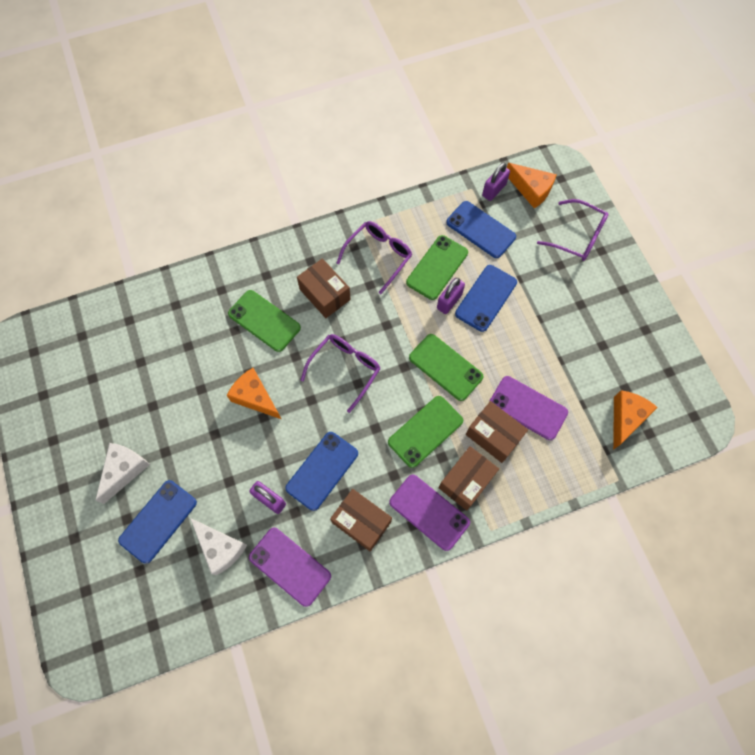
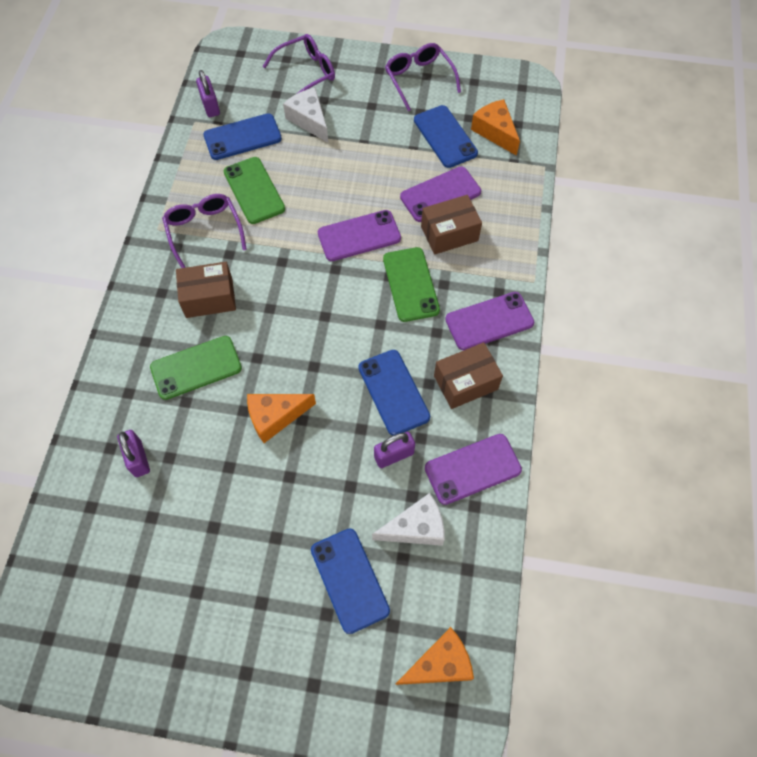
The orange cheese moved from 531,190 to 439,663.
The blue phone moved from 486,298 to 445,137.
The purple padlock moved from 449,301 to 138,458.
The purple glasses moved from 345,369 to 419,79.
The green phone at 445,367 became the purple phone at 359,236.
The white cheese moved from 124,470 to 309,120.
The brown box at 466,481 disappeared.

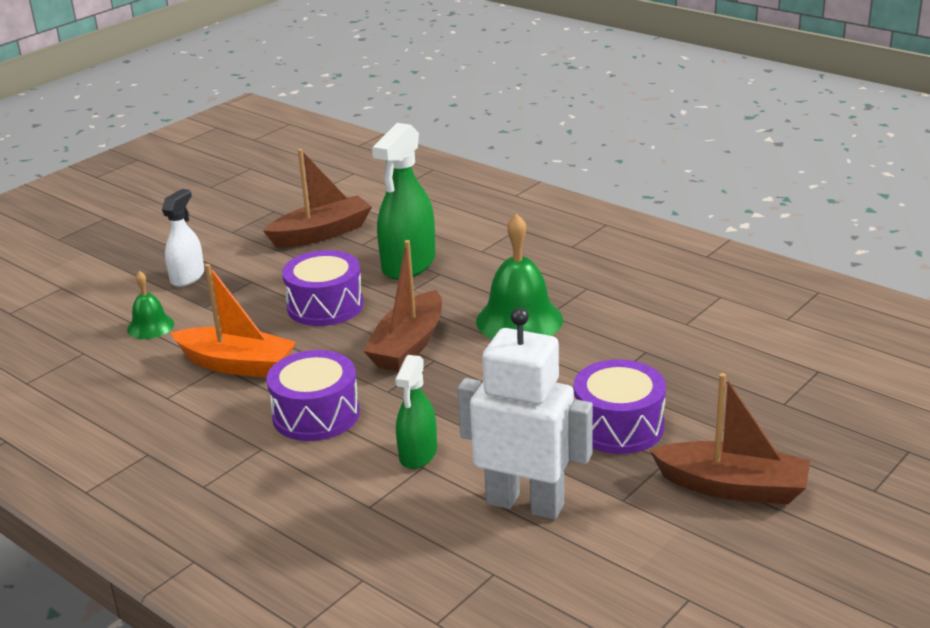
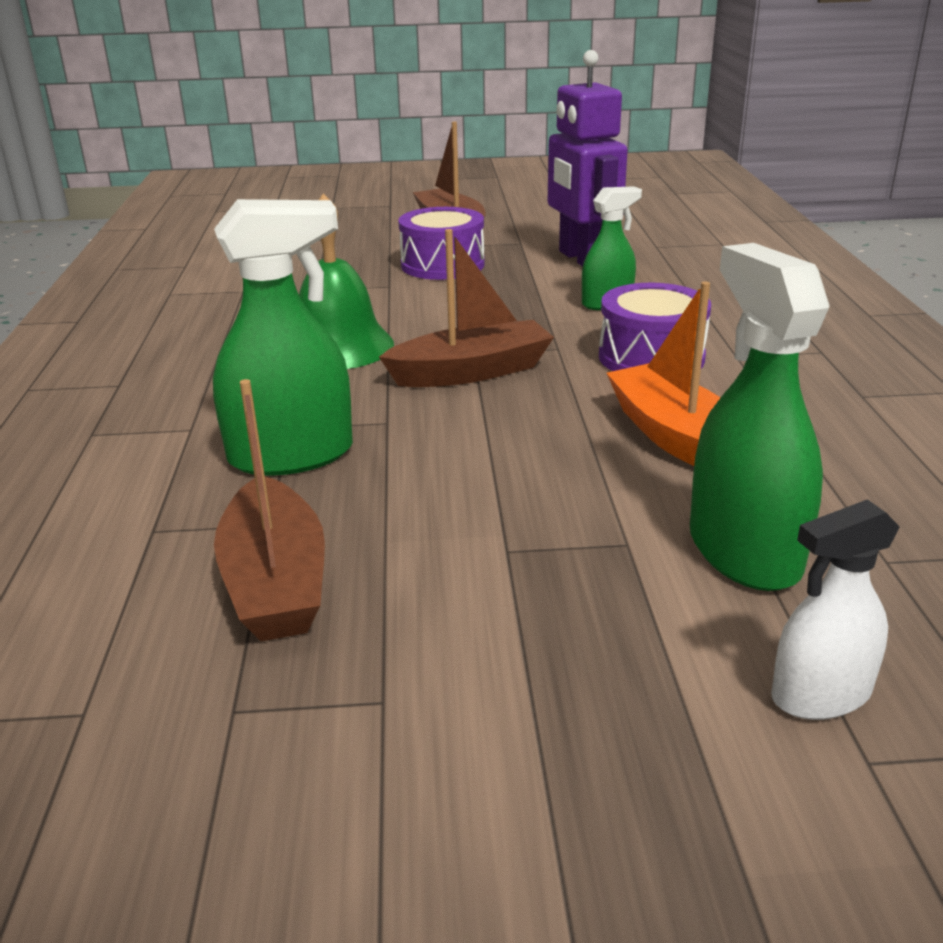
The brown boat at 321,233 turned 120 degrees counterclockwise.
The white spray bottle moved from 187,277 to 820,695.
The purple drum at 325,306 disappeared.
The green bell at 150,326 was replaced by the green spray bottle at 743,551.
The white robot at 525,503 became the purple robot at 581,259.

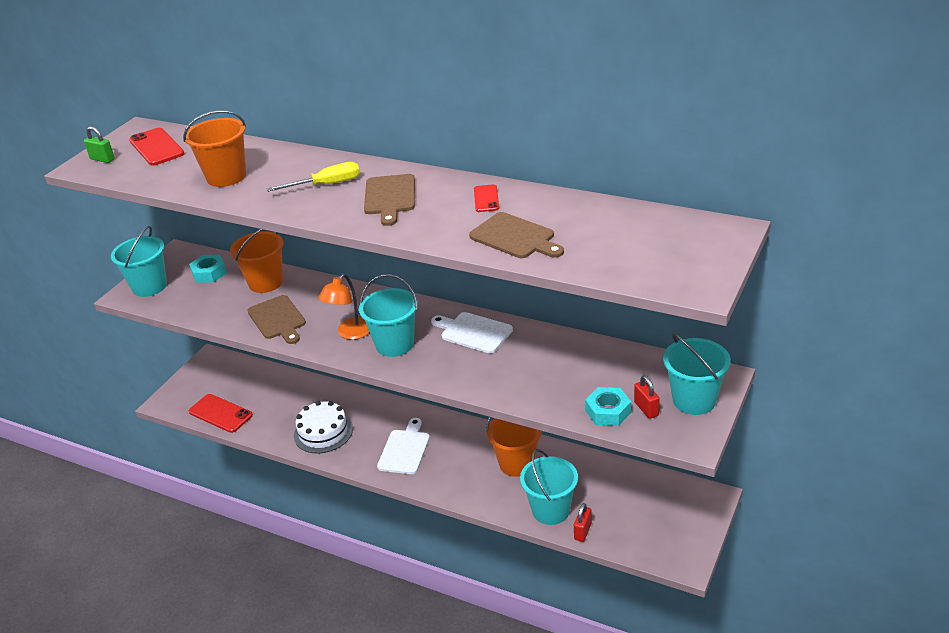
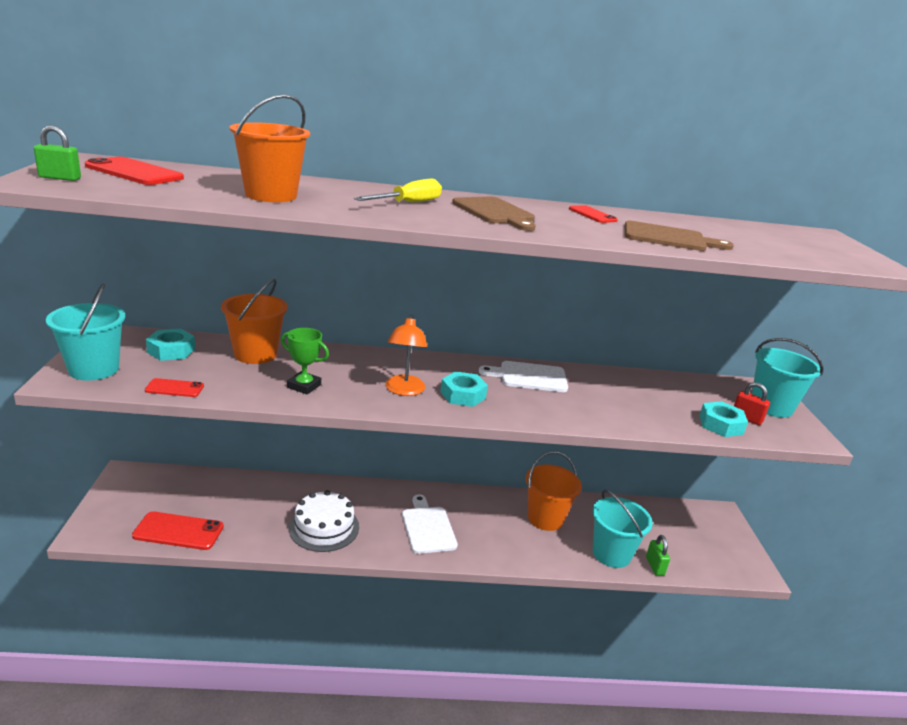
The turquoise bucket at 394,344 was replaced by the turquoise nut at 463,395.
The brown cutting board at 277,319 was replaced by the green trophy at 304,386.
The red padlock at 582,531 became the green padlock at 654,566.
The red phone at 174,388 appeared.

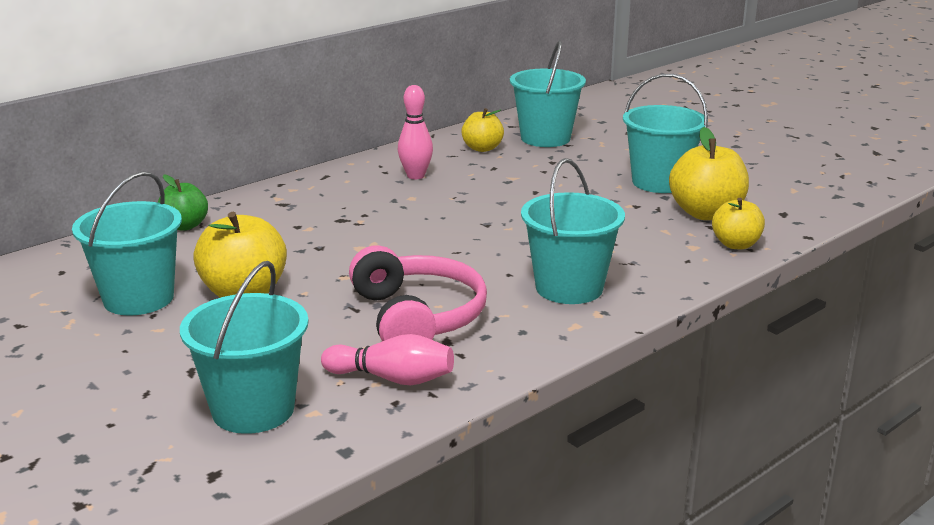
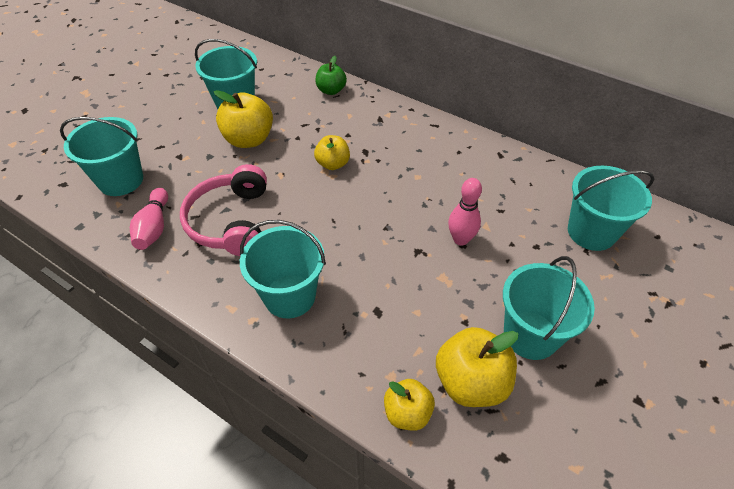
The pink bowling pin moved from 415,176 to 460,239.
The yellow apple moved from 482,148 to 333,164.
The pink headphones at 417,317 turned 120 degrees clockwise.

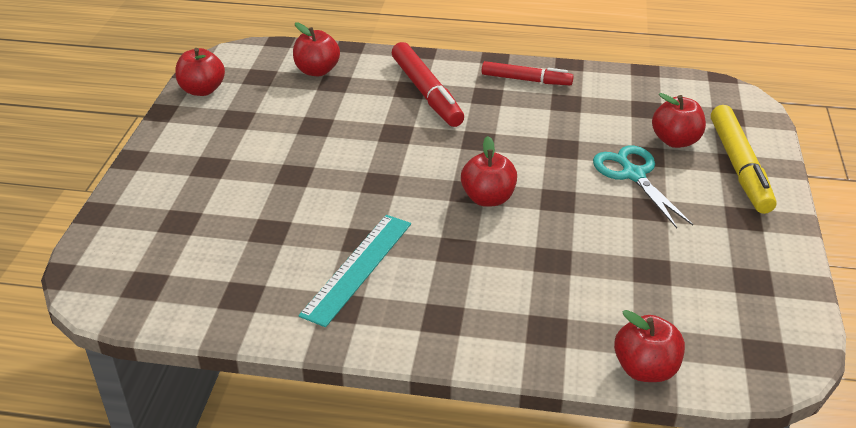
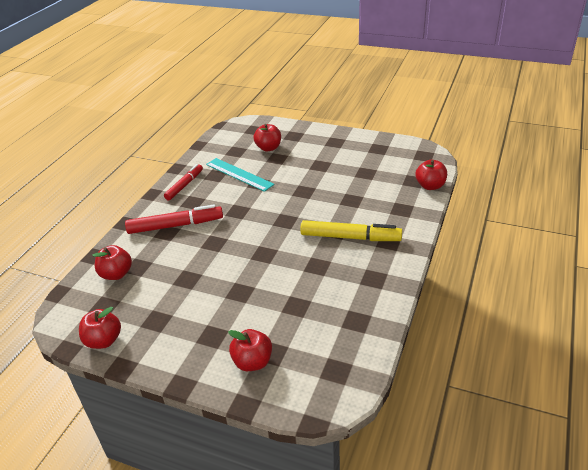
The yellow marker moved from 739,167 to 350,237.
The red apple moved from 488,198 to 252,362.
The turquoise scissors at 633,175 disappeared.
The turquoise ruler moved from 358,268 to 239,174.

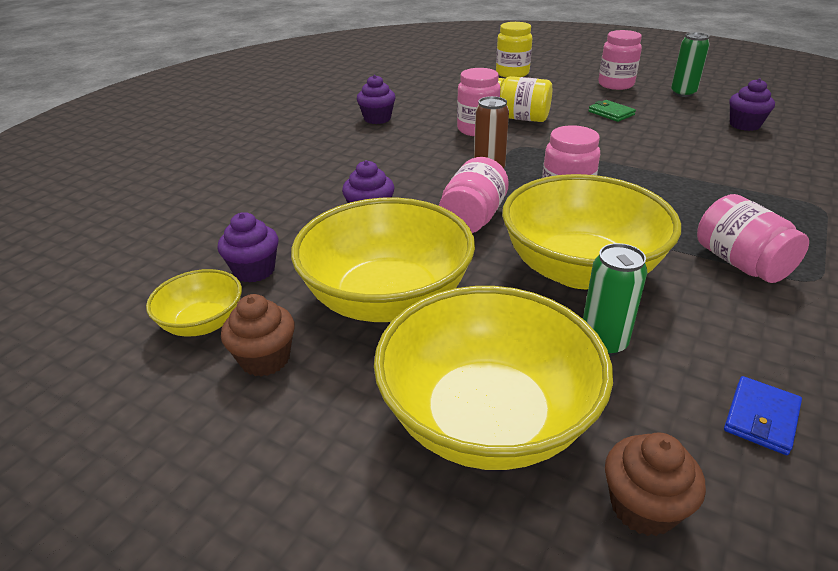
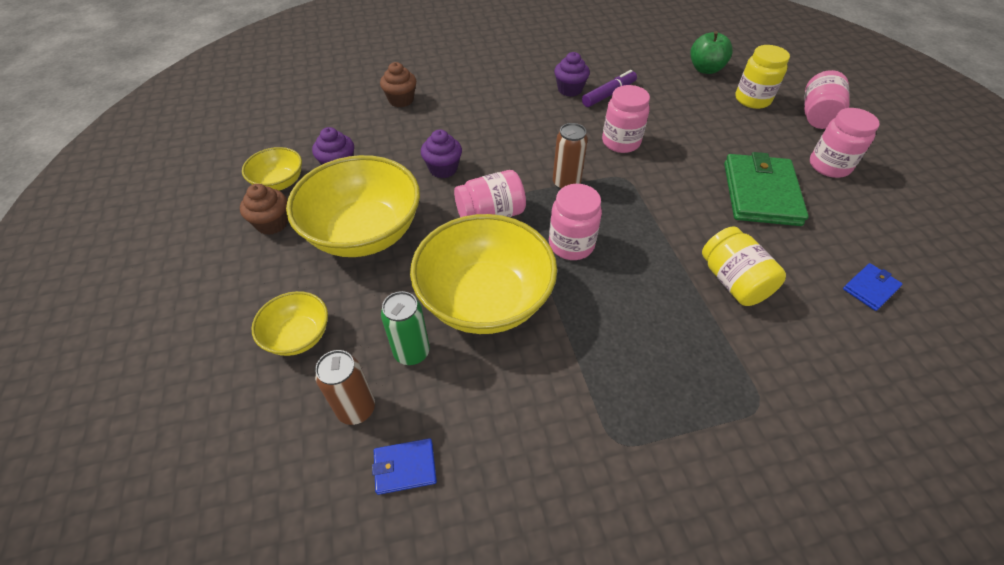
The green can at 683,93 disappeared.
The yellow jar moved from 520,118 to 733,281.
The purple cupcake at 744,125 was replaced by the blue wallet at 870,288.
The green wallet at 611,113 changed to 2.13 times the size.
The pink jar moved from 740,263 to 817,116.
The yellow bowl at 487,418 changed to 0.50 times the size.
The brown cupcake moved from 643,507 to 401,100.
The green apple at 705,69 appeared.
The purple marker at 609,94 appeared.
The brown can at 356,409 appeared.

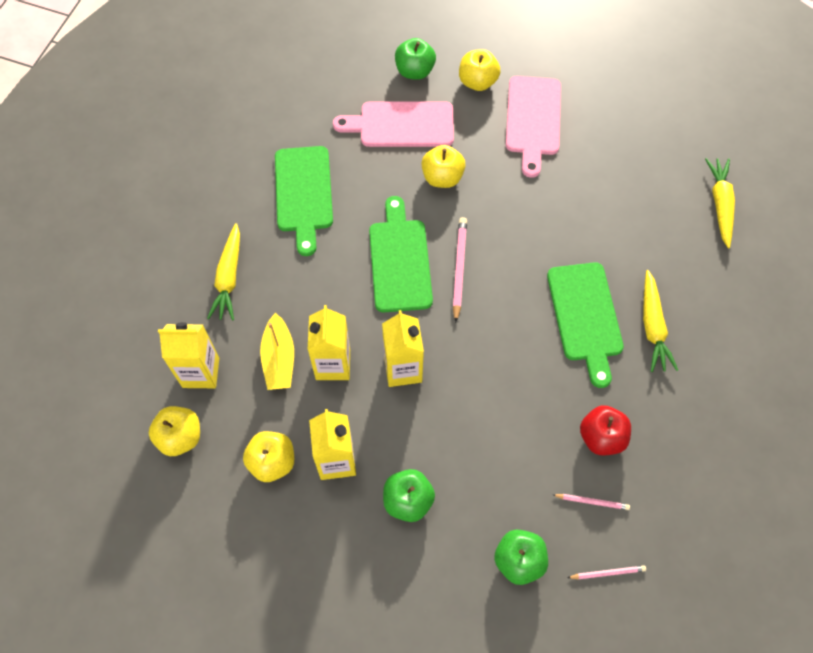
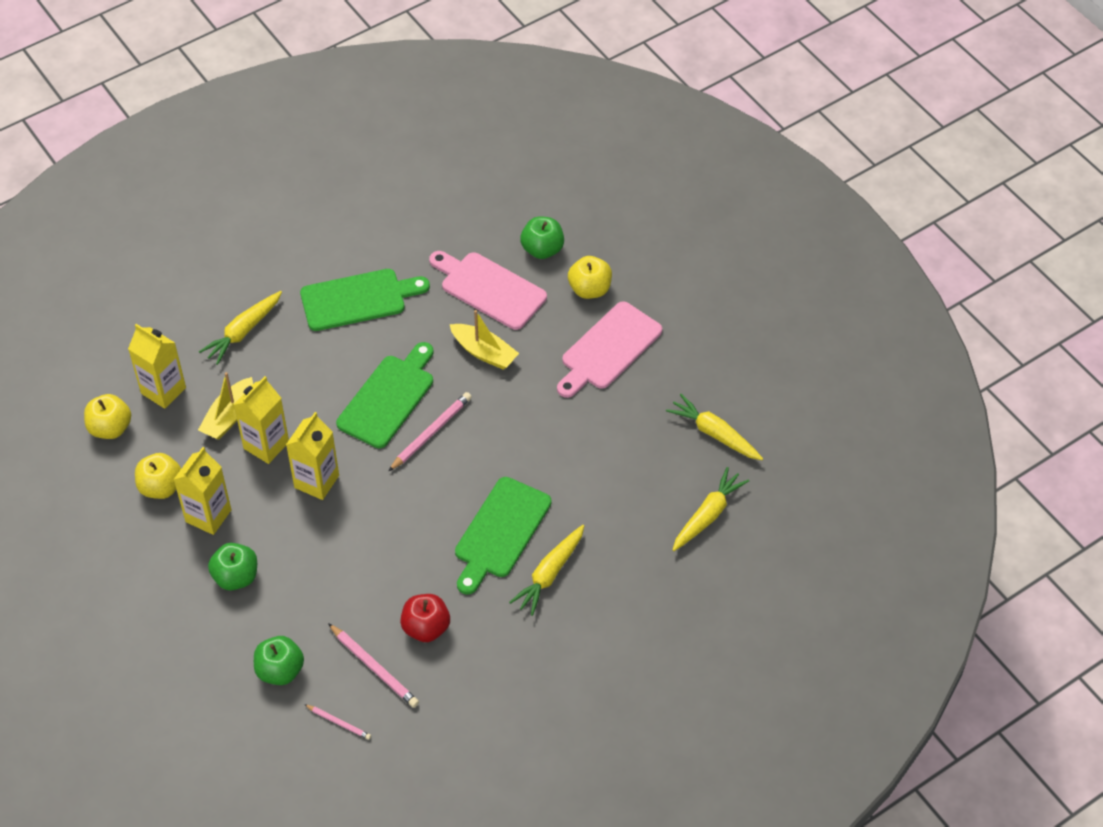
The yellow apple at 442,177 was replaced by the yellow boat at 484,352.
The green cutting board at 303,193 turned 135 degrees counterclockwise.
The pink pencil at 592,502 changed to 1.71 times the size.
The yellow carrot at 714,434 appeared.

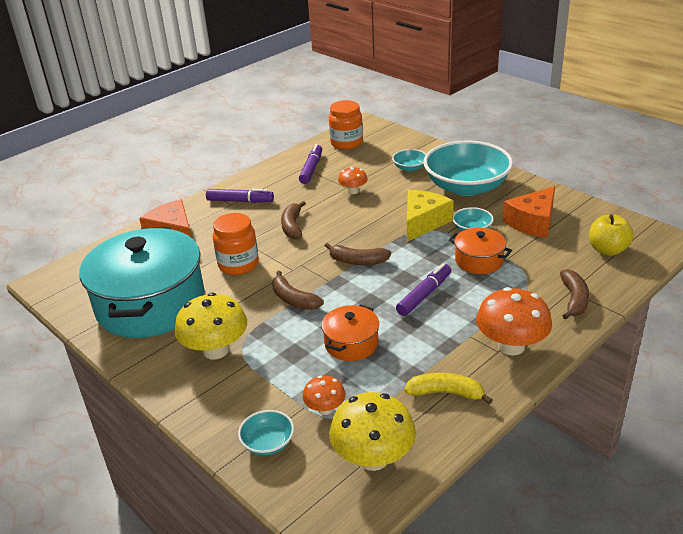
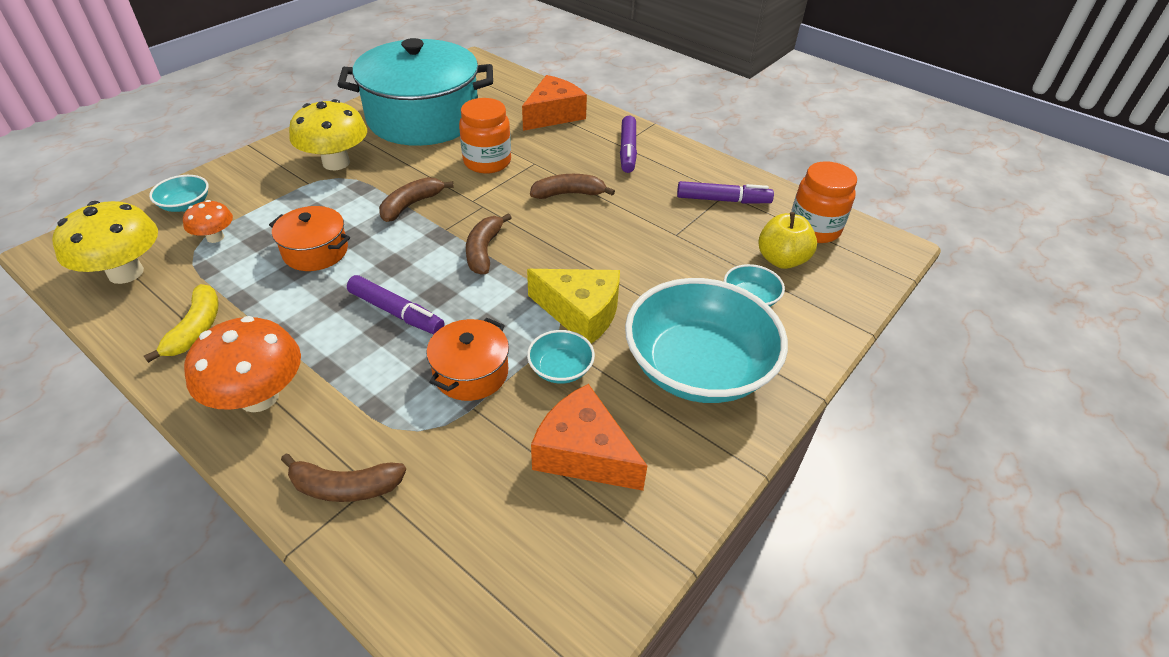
The orange mushroom at 353,191 disappeared.
The yellow apple moved from 607,250 to 781,260.

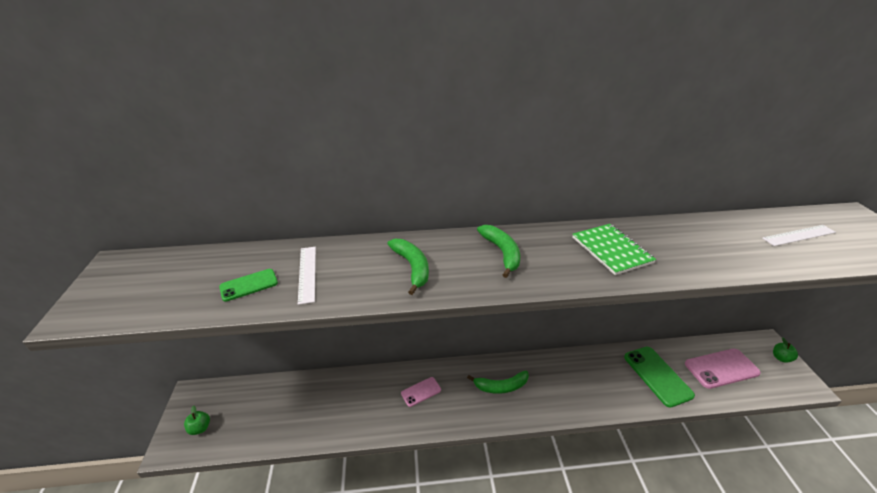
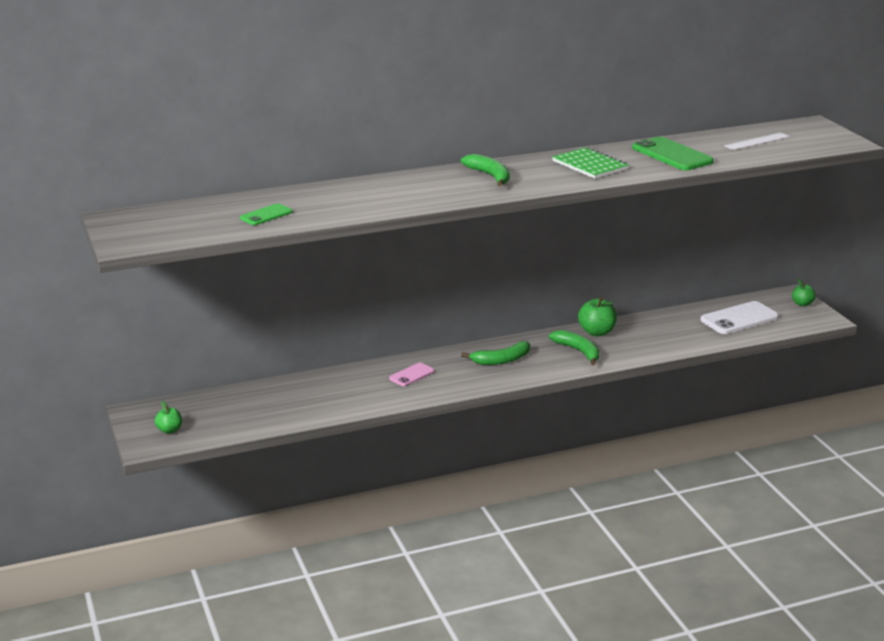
The green banana moved from 412,267 to 578,351.
The white ruler at 307,273 disappeared.
The green phone moved from 657,376 to 672,155.
The pink phone at 721,368 became the white phone at 739,319.
The green apple at 596,332 appeared.

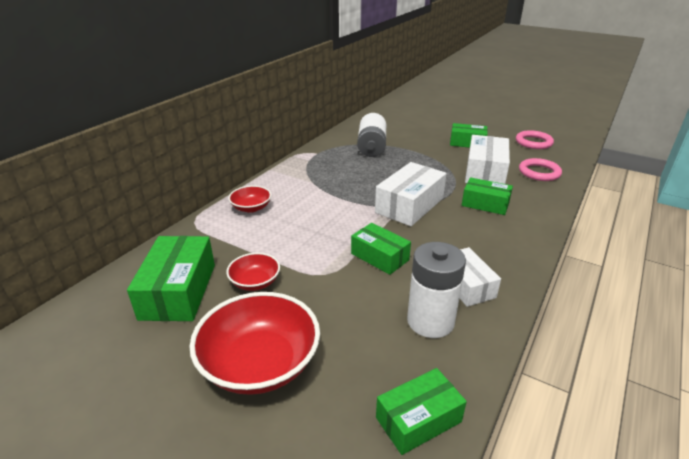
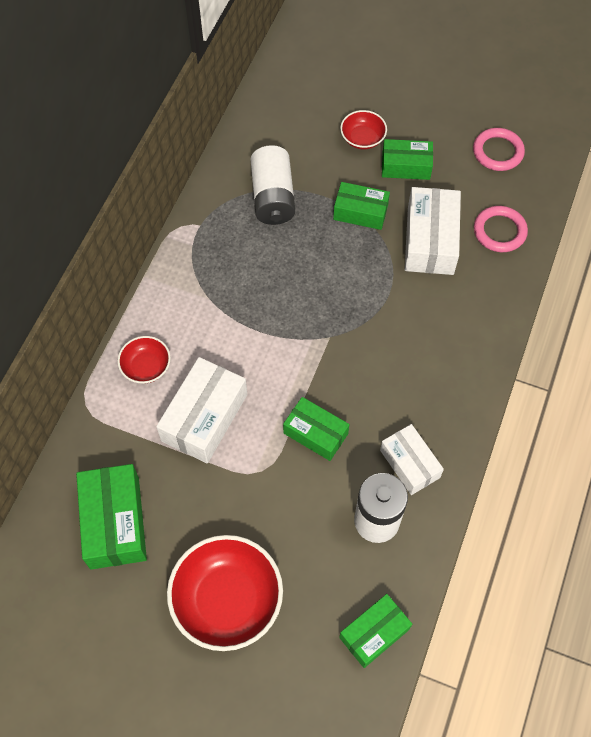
The white box moved from 409,205 to 204,417.
The green box moved from 485,204 to 360,212.
The red bowl moved from 255,282 to 362,138.

